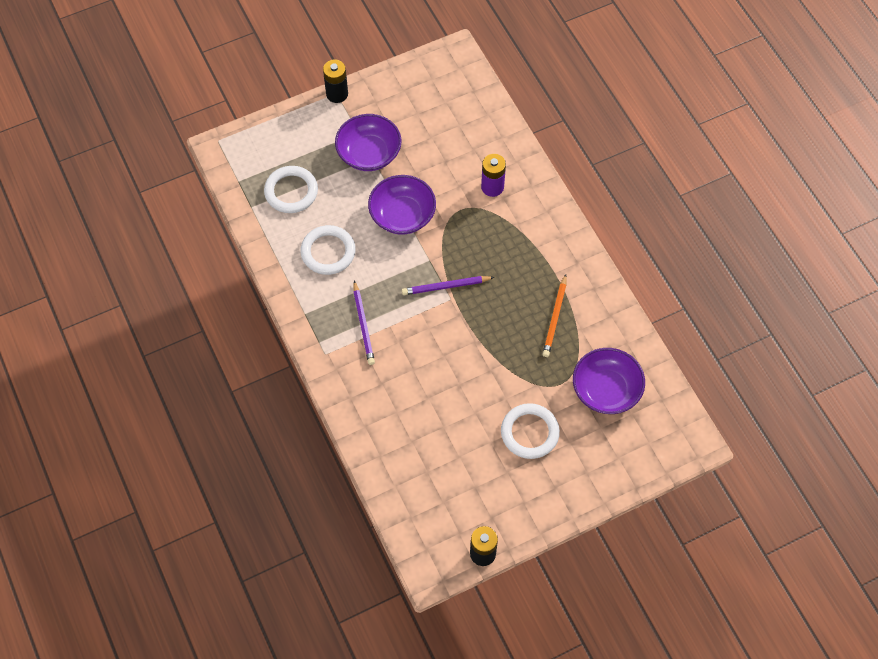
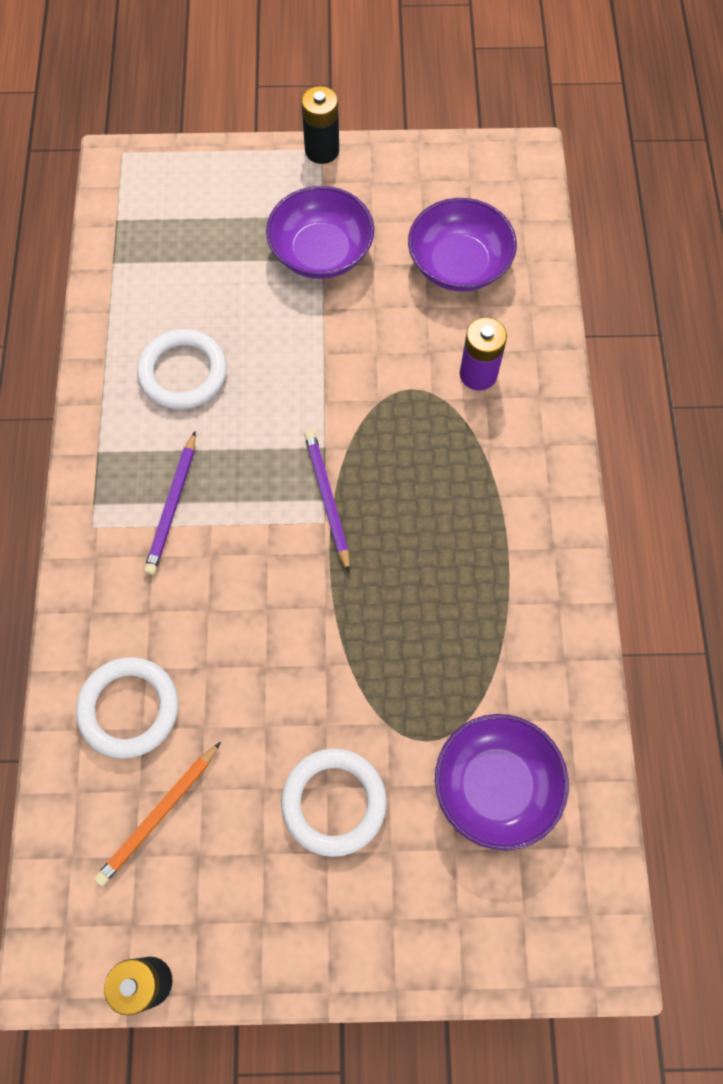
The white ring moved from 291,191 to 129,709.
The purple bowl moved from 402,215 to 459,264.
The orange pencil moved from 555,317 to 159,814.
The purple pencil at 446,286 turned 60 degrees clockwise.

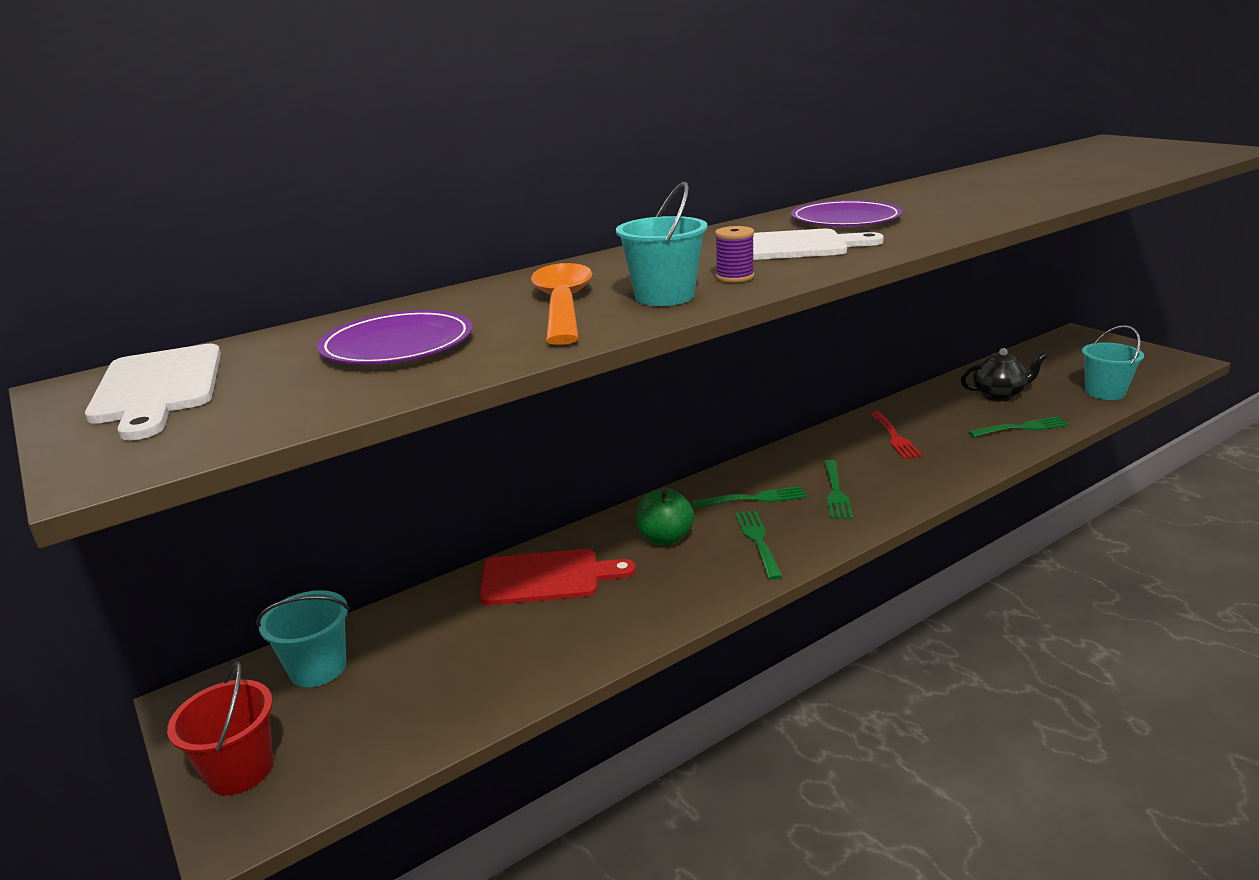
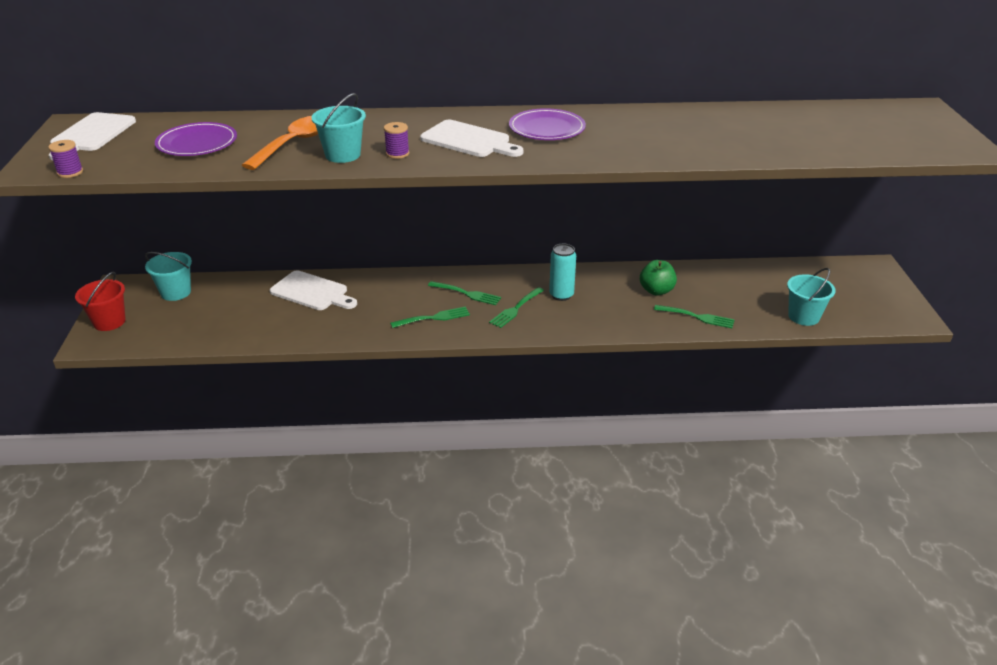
The black teapot at 999,395 disappeared.
The red fork at 894,437 disappeared.
The green apple moved from 665,538 to 656,291.
The green fork at 758,541 turned 45 degrees clockwise.
The red cutting board at 547,577 became the white cutting board at 312,292.
The purple spool at 70,172 appeared.
The turquoise can at 561,295 appeared.

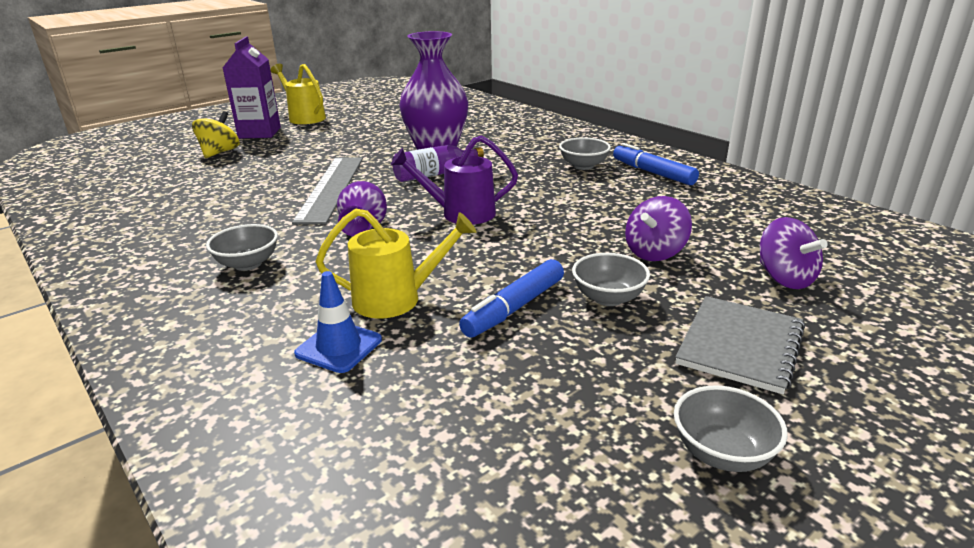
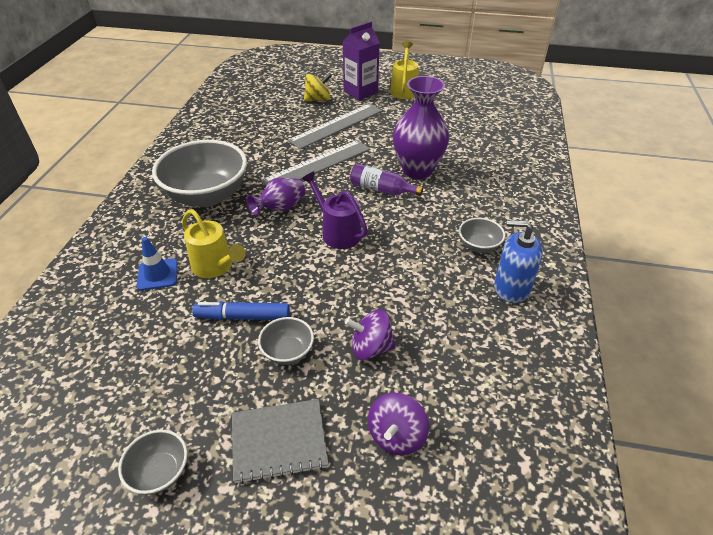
The blue marker at 653,173 was replaced by the blue soap dispenser at 511,288.
The grey bowl at 248,264 changed to 2.19 times the size.
The grey ruler at 336,125 appeared.

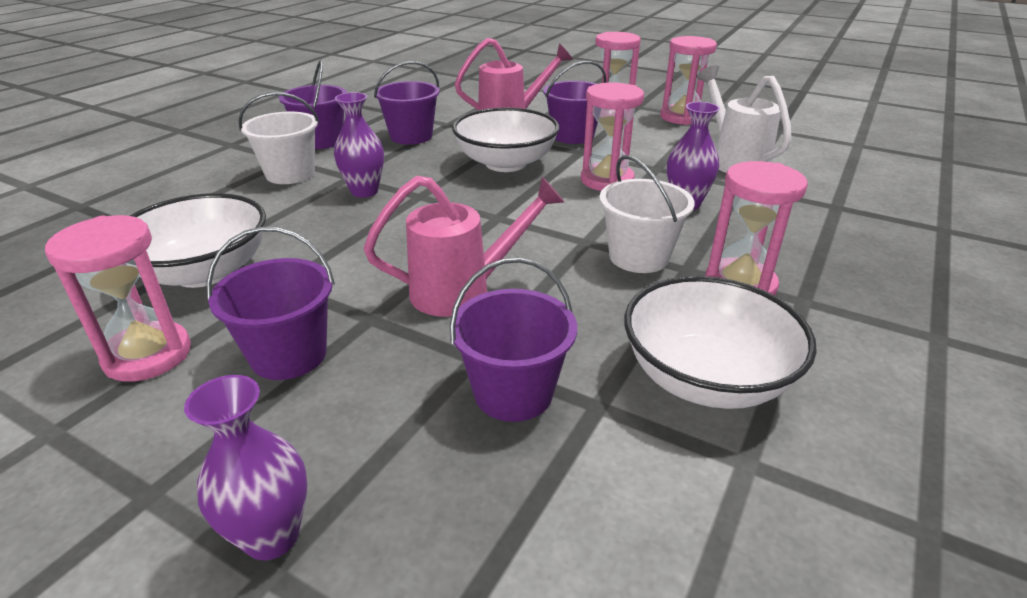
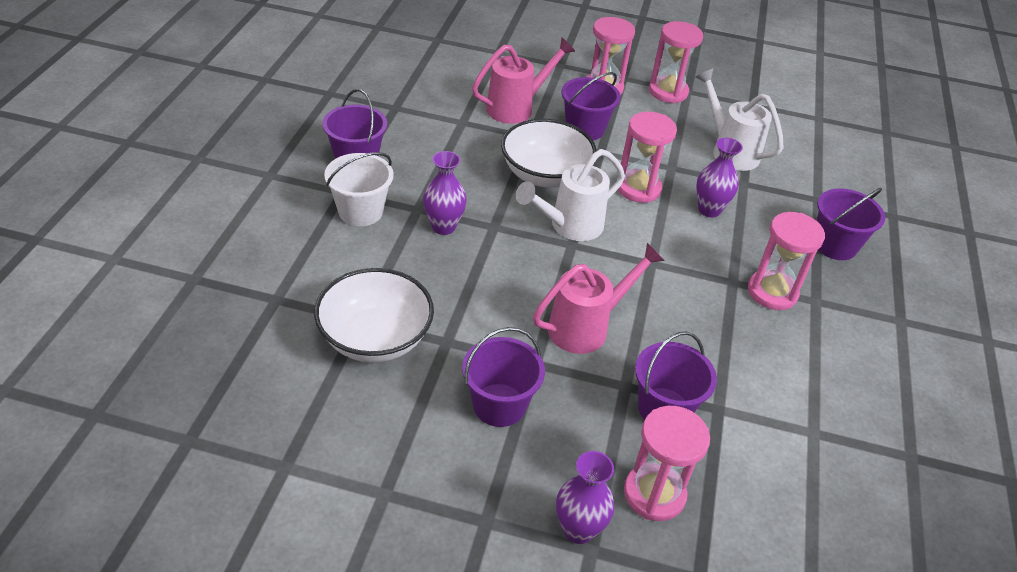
The purple bucket moved from 411,136 to 835,245.
The white bucket at 638,257 disappeared.
The pink hourglass moved from 148,355 to 654,494.
The white bowl at 705,378 disappeared.
The white watering can at 569,226 appeared.

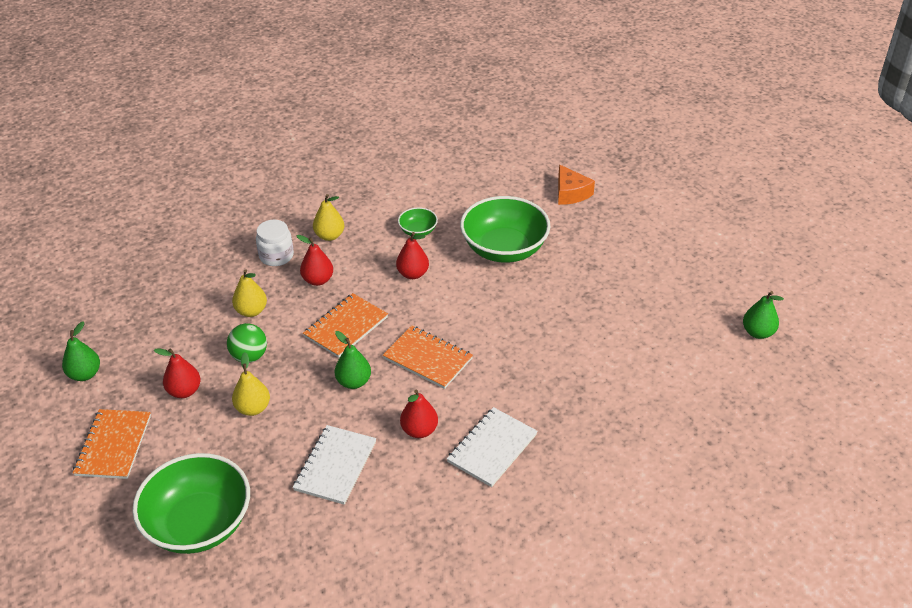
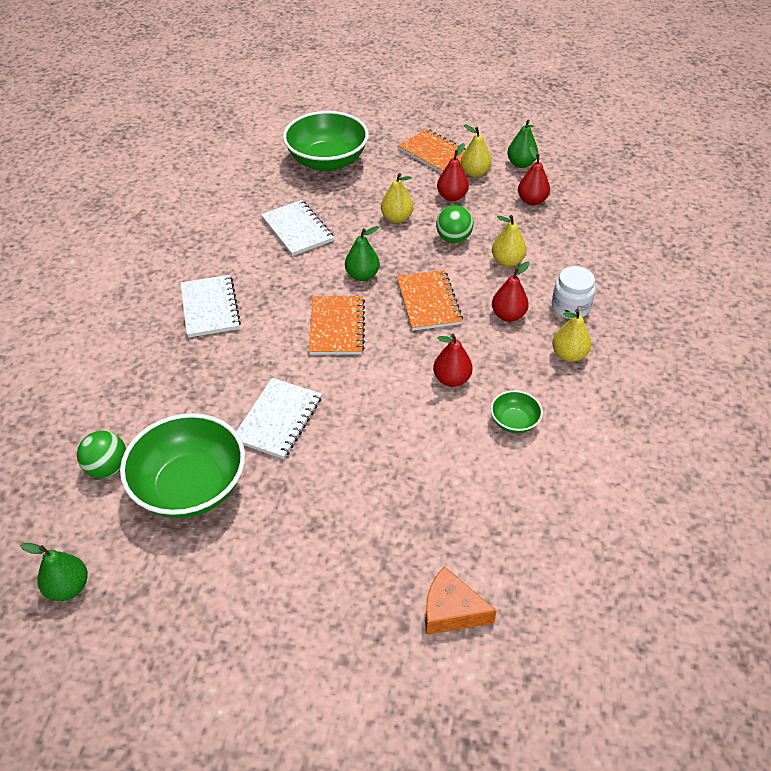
The green bowl moved from 504,249 to 190,487.
The orange notebook at 427,358 turned 75 degrees counterclockwise.
The red pear moved from 419,430 to 532,201.
The yellow pear at 475,173 appeared.
The white notebook at 278,419 appeared.
The green ball at 107,468 appeared.

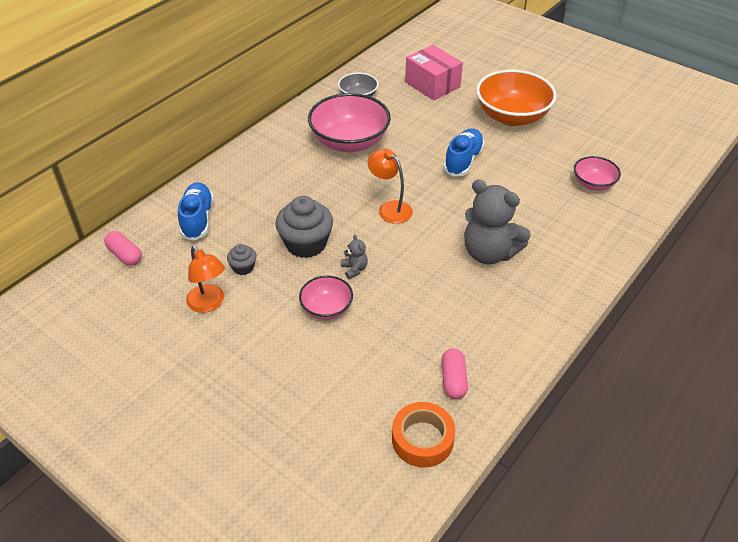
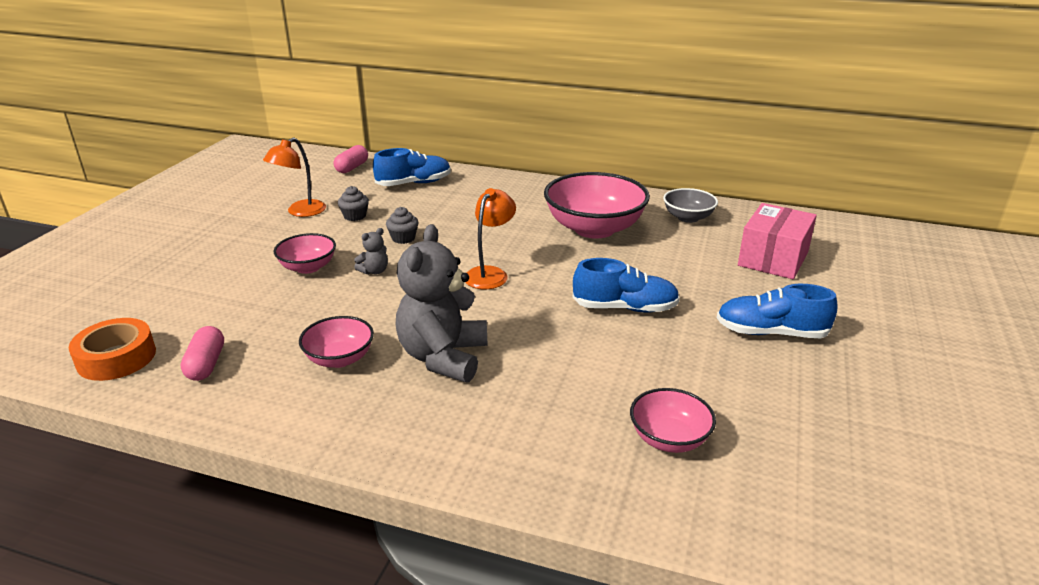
The orange bowl at 512,116 was replaced by the blue shoe at 771,333.
The grey cupcake at 306,244 changed to 0.50 times the size.
The pink capsule at 453,380 turned 75 degrees counterclockwise.
The pink bowl at 339,359 appeared.

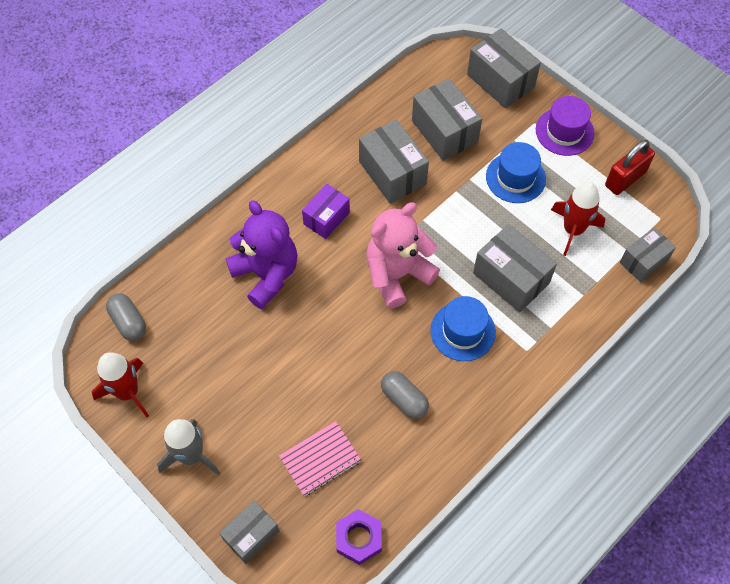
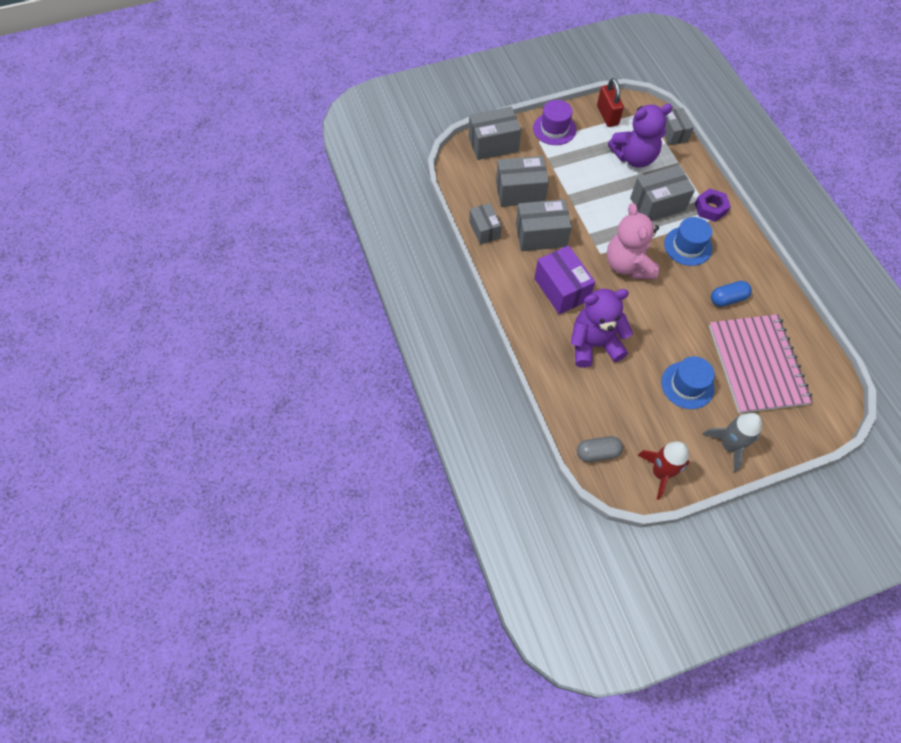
The blue hat moved from 515,178 to 687,385.
The red rocket at 573,230 was replaced by the purple teddy bear at 634,157.
The purple box at 326,218 changed to 1.55 times the size.
The grey capsule at 404,399 became the blue capsule at 727,299.
The pink notebook at 320,459 changed to 1.99 times the size.
The grey box moved from 251,535 to 484,230.
The purple nut moved from 358,538 to 710,208.

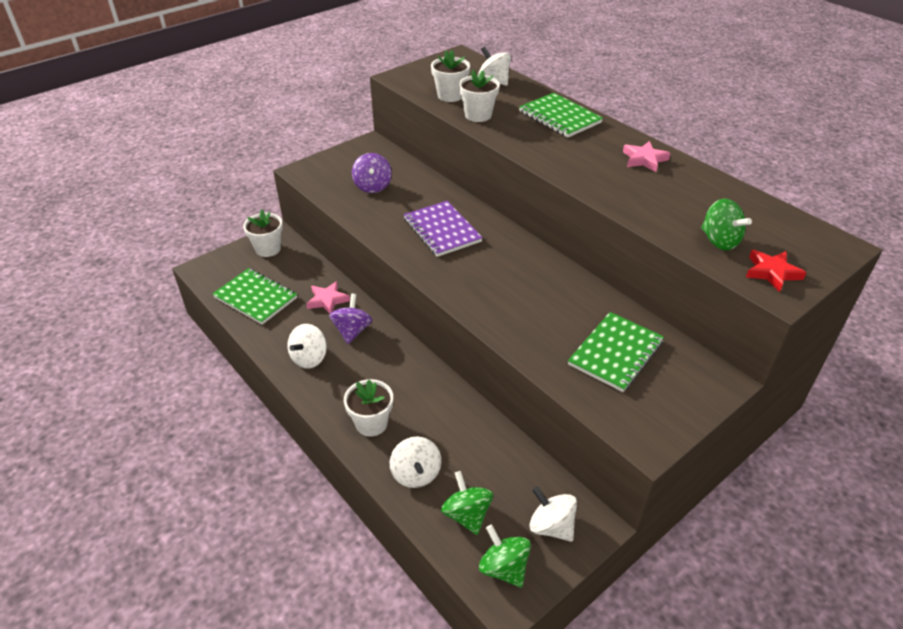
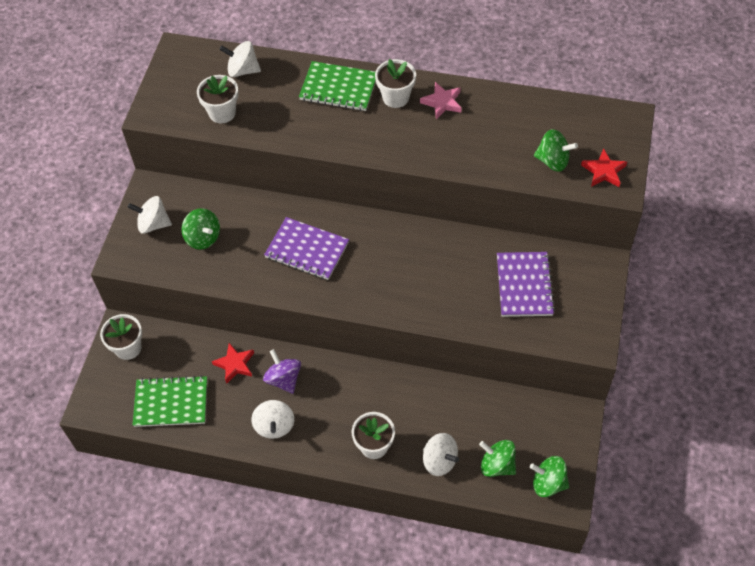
The white flower pot moved from 478,115 to 396,97.
The purple spinning top at 372,186 became the green spinning top at 203,238.
The pink star at 327,300 became the red star at 235,364.
The green notebook at 615,353 became the purple notebook at 524,285.
The white spinning top moved from 551,526 to 153,224.

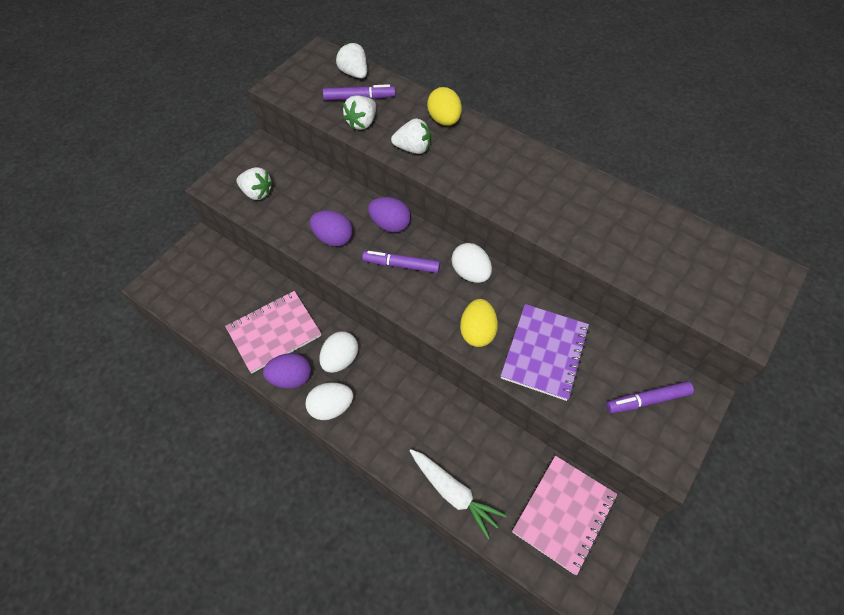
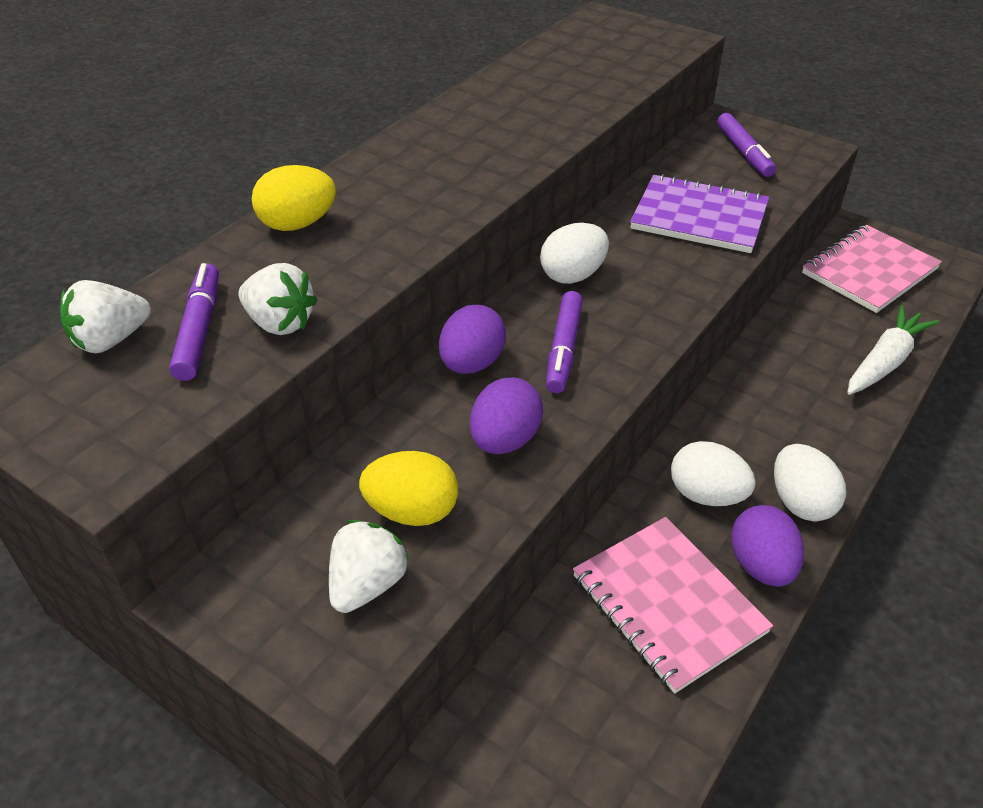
The white strawberry at 413,148 disappeared.
The yellow egg moved from 477,332 to 412,511.
The pink notebook at 564,514 turned 75 degrees counterclockwise.

